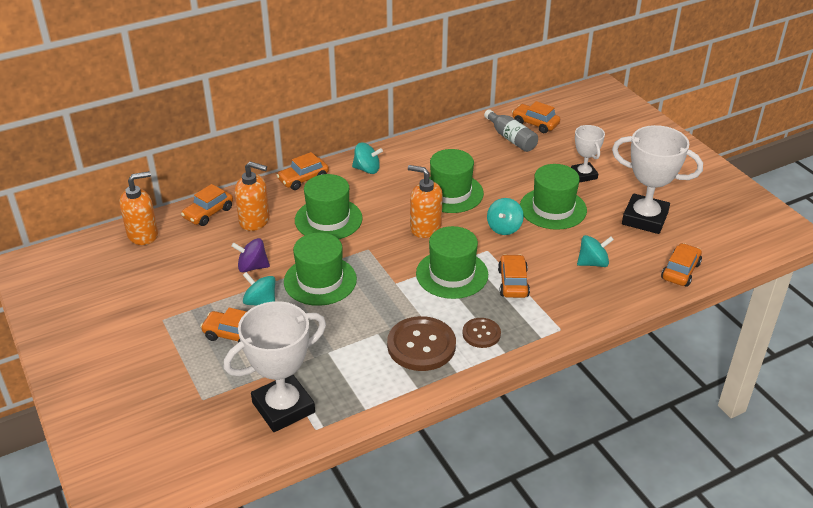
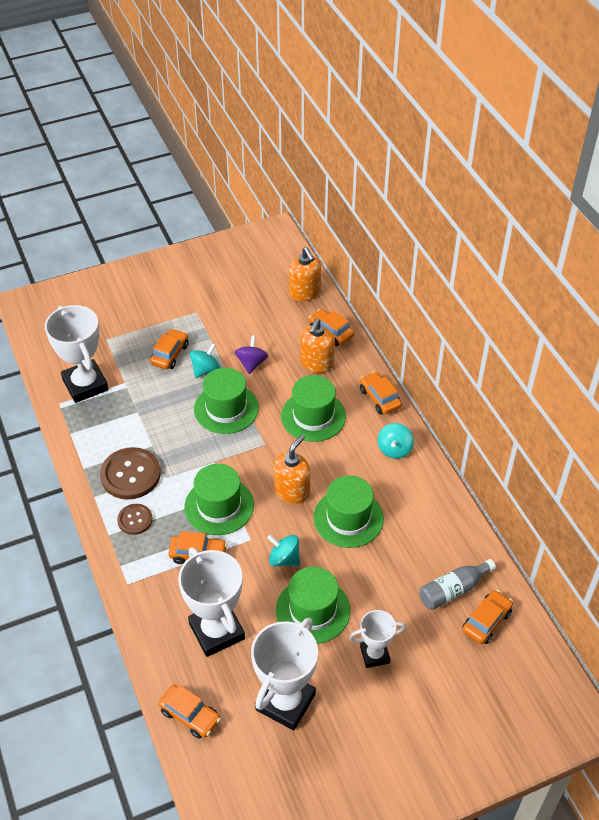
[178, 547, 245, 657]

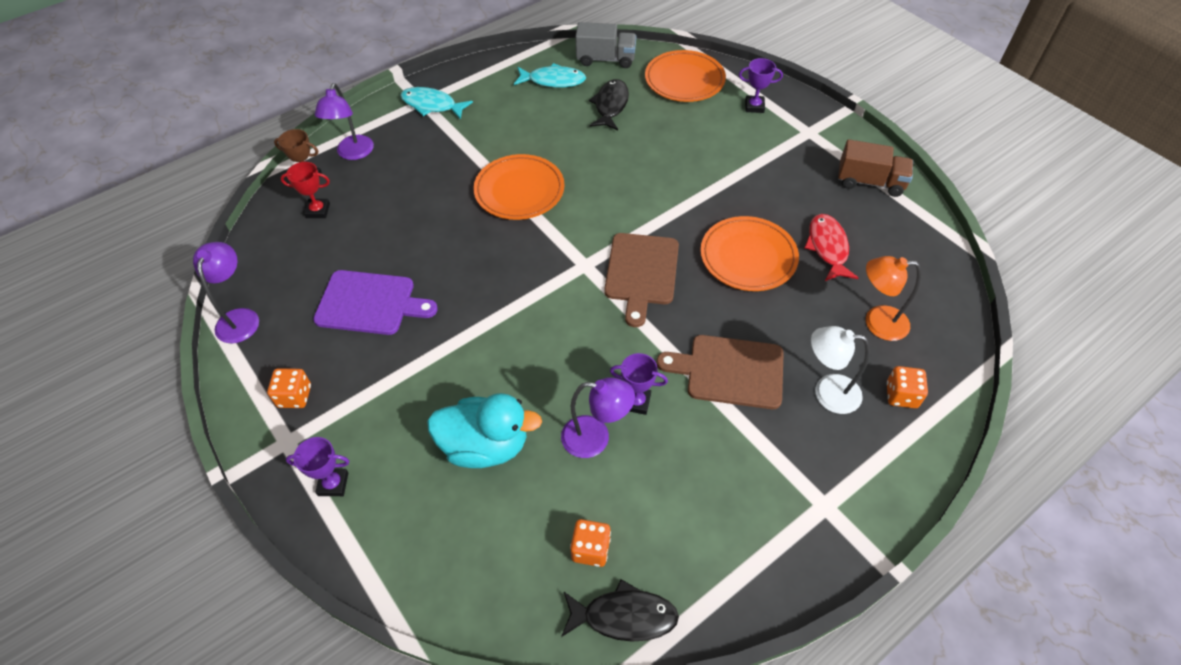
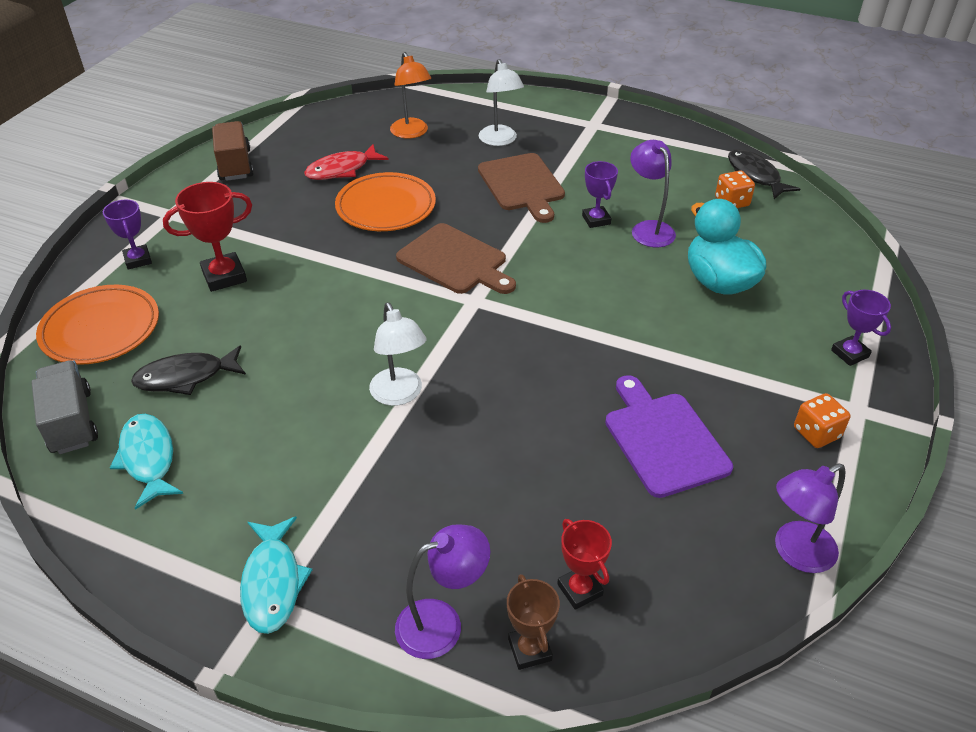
[369, 303, 426, 406]
[396, 223, 516, 294]
[887, 366, 928, 408] (first image)
[163, 182, 252, 292]

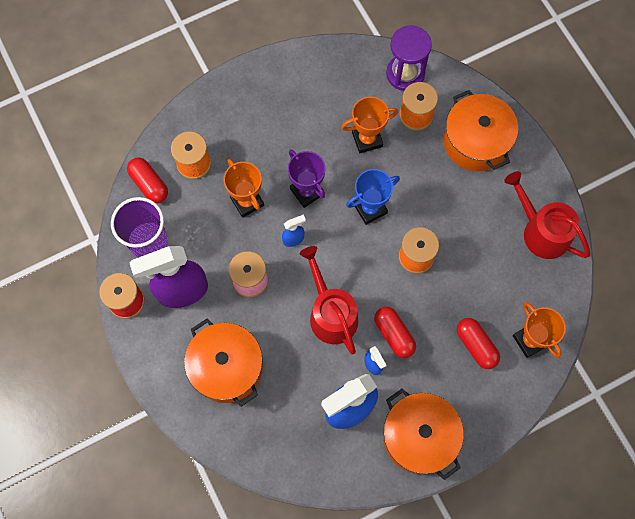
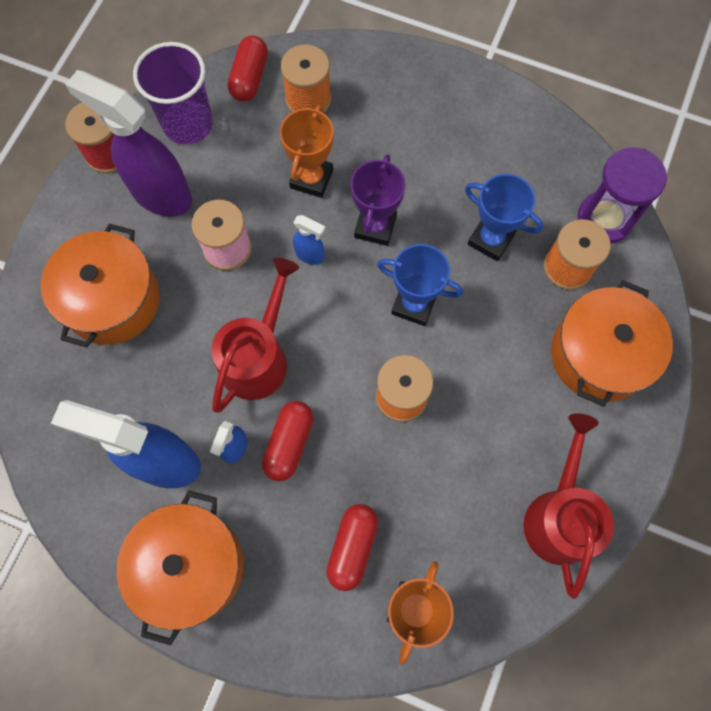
[465, 174, 543, 261]

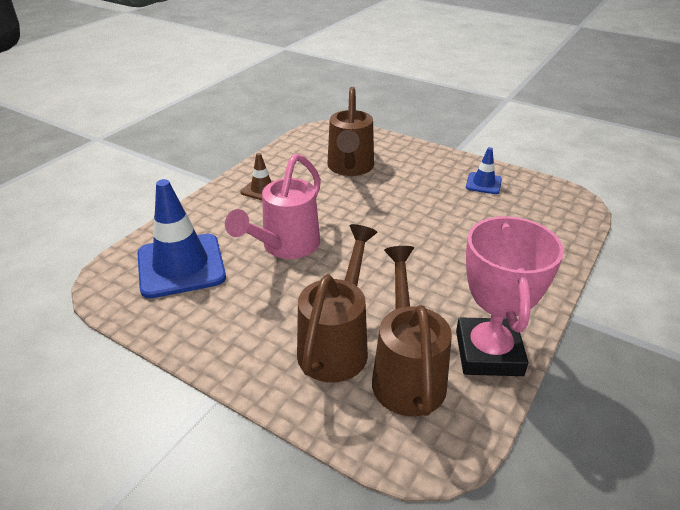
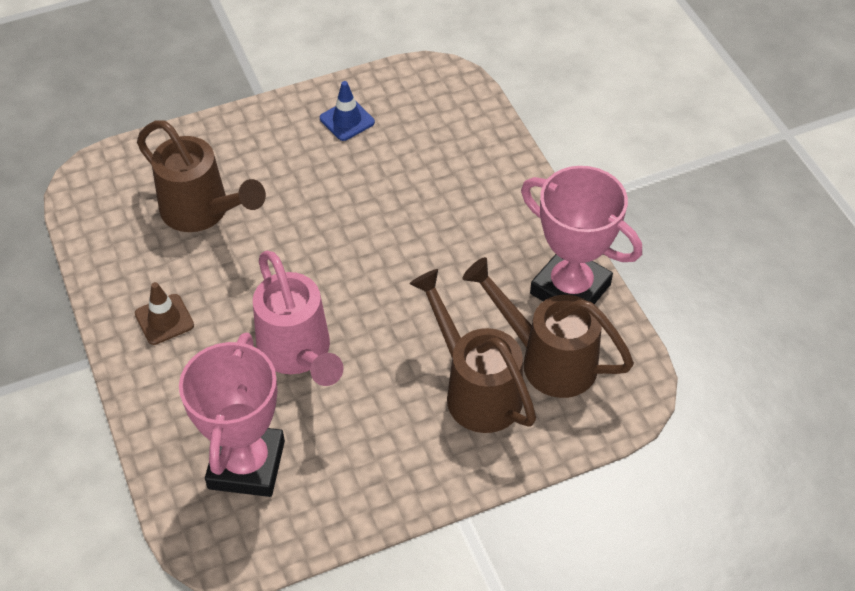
[179, 333, 285, 497]

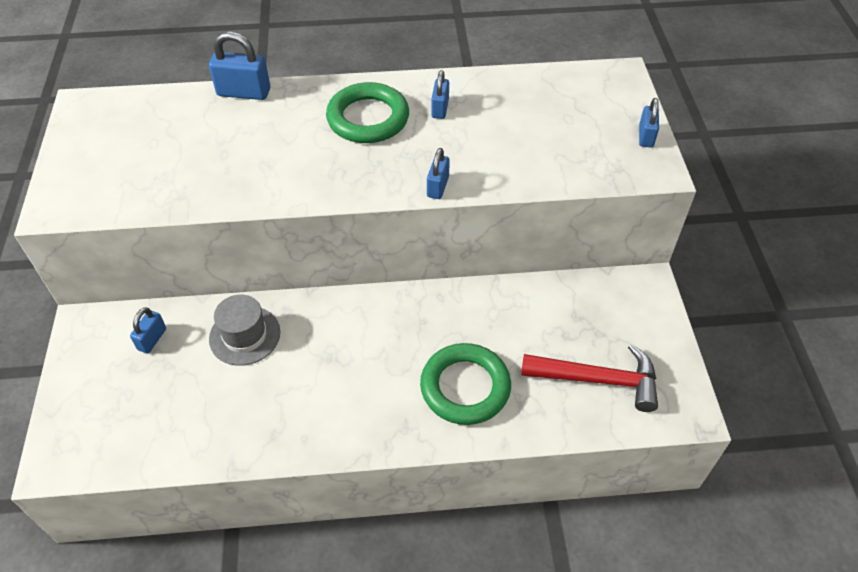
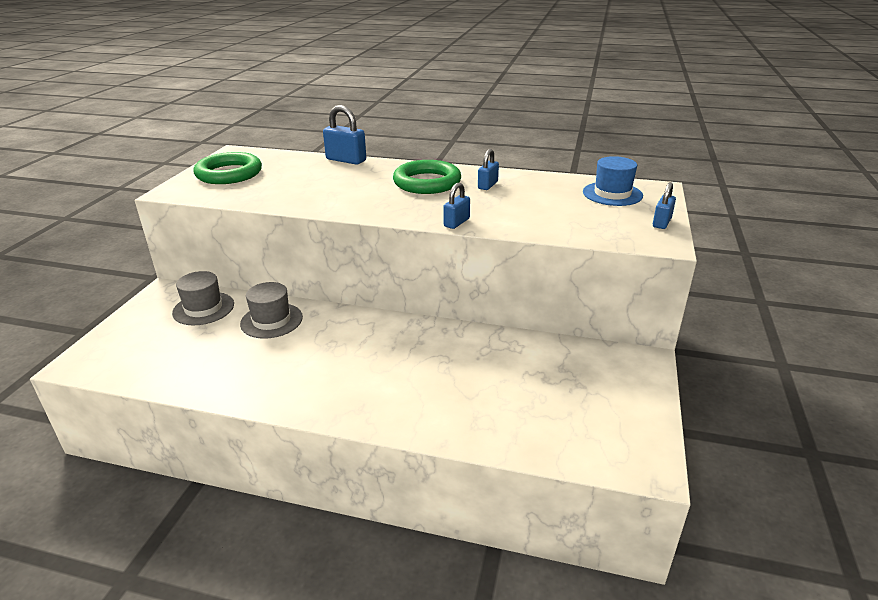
[172, 271, 234, 325]
[194, 152, 262, 184]
[521, 344, 658, 412] (first image)
[583, 156, 643, 206]

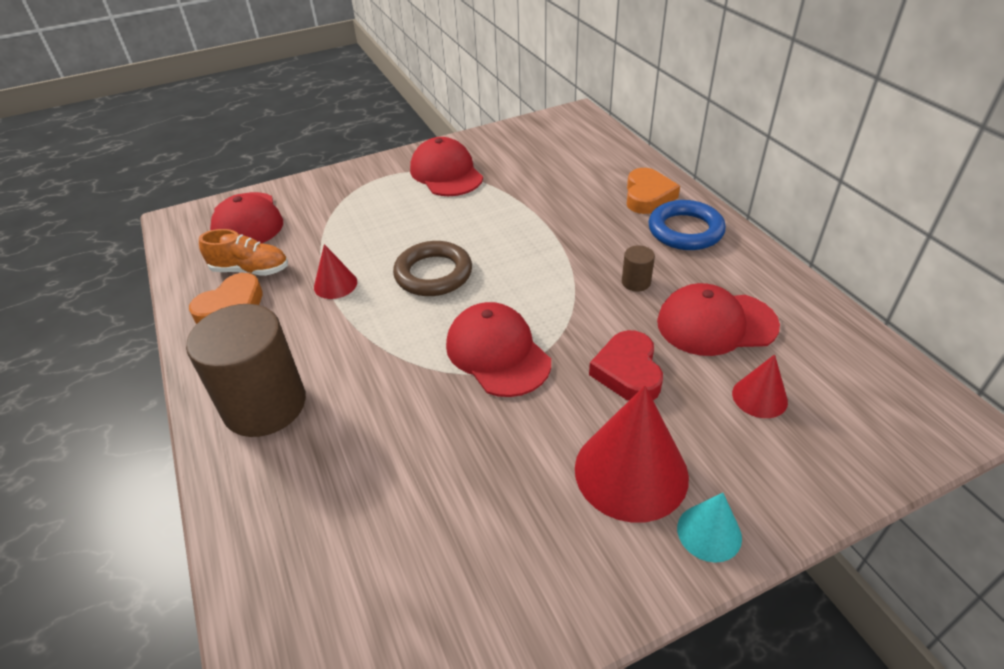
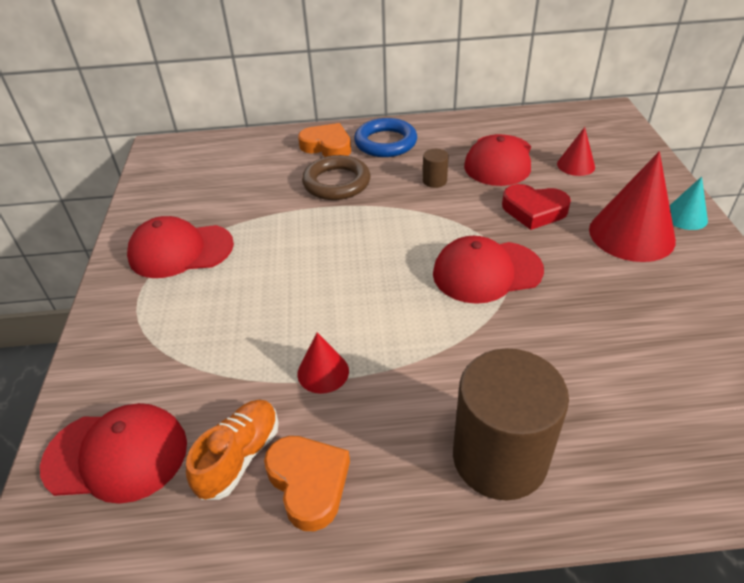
[302, 155, 370, 200]

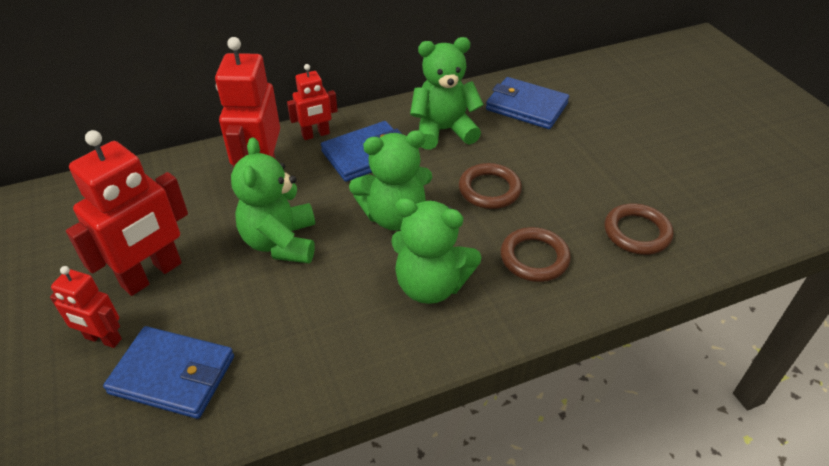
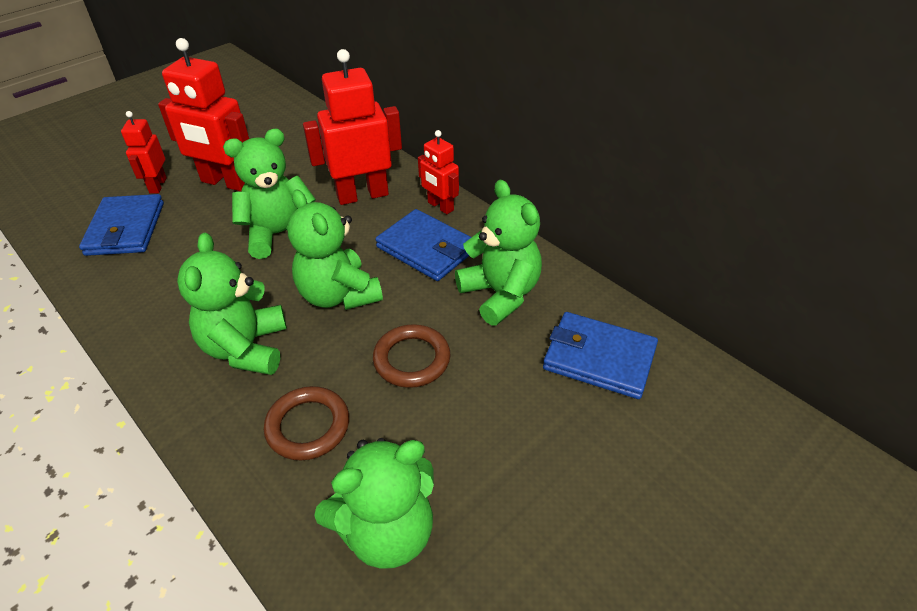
[543, 312, 658, 399]
[314, 438, 434, 569]

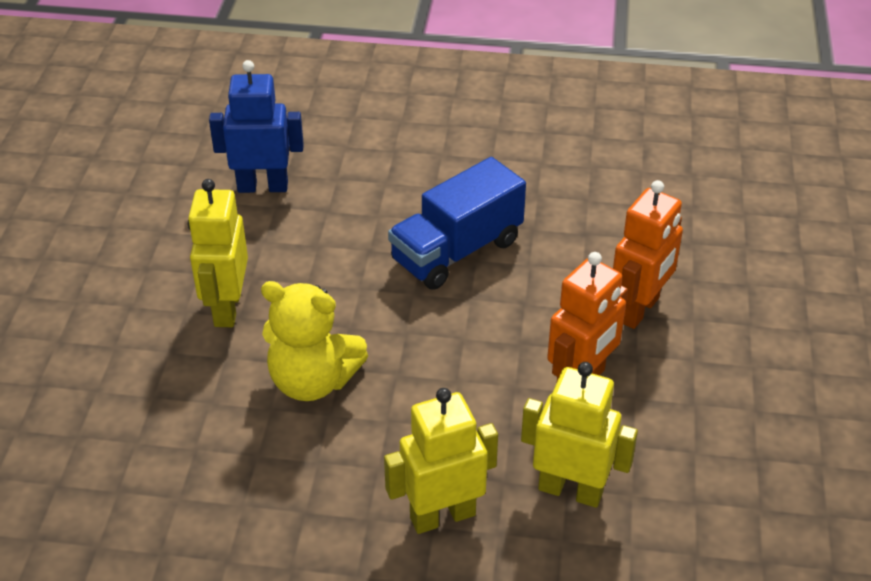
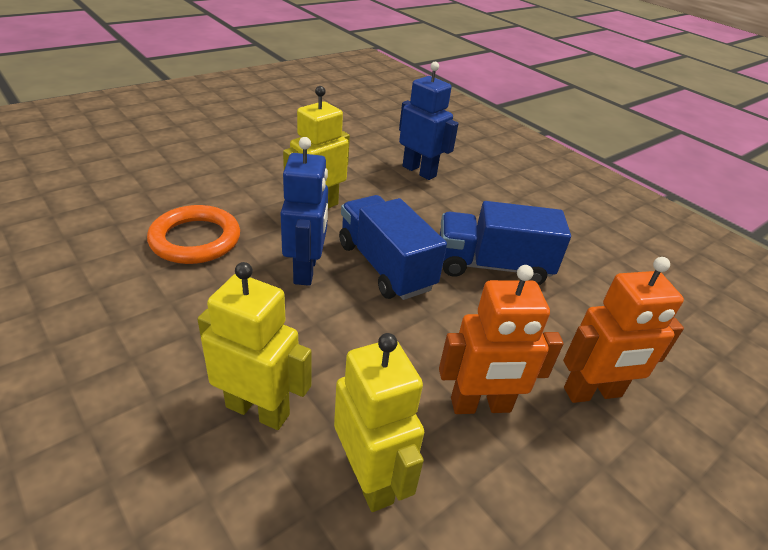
[281, 137, 328, 286]
[147, 205, 240, 264]
[339, 195, 447, 300]

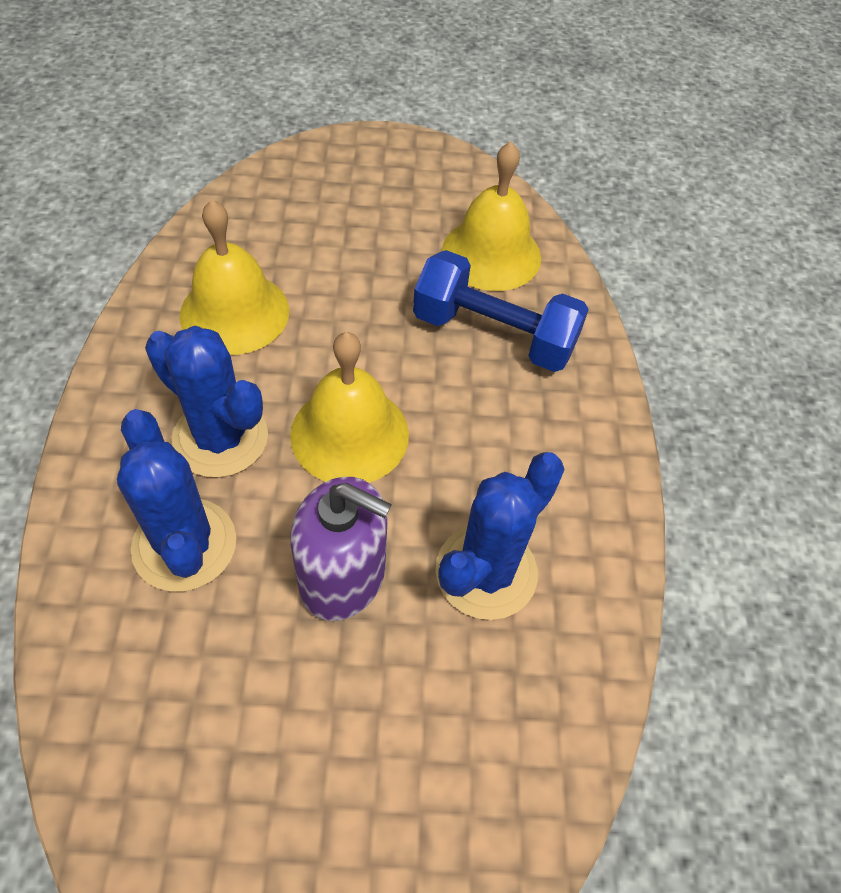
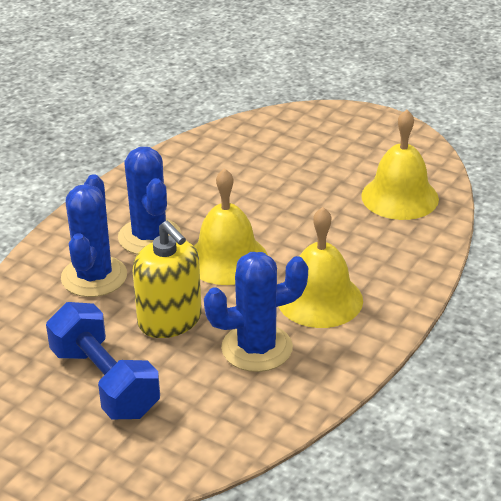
[278, 207, 363, 328]
[132, 221, 202, 338]
[46, 302, 160, 419]

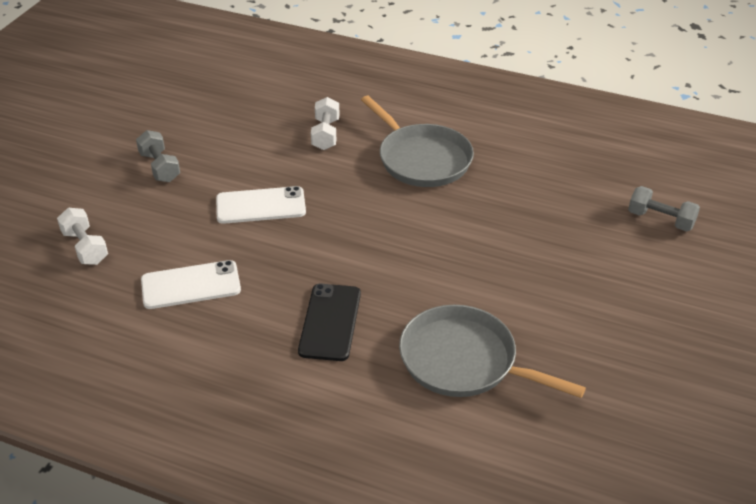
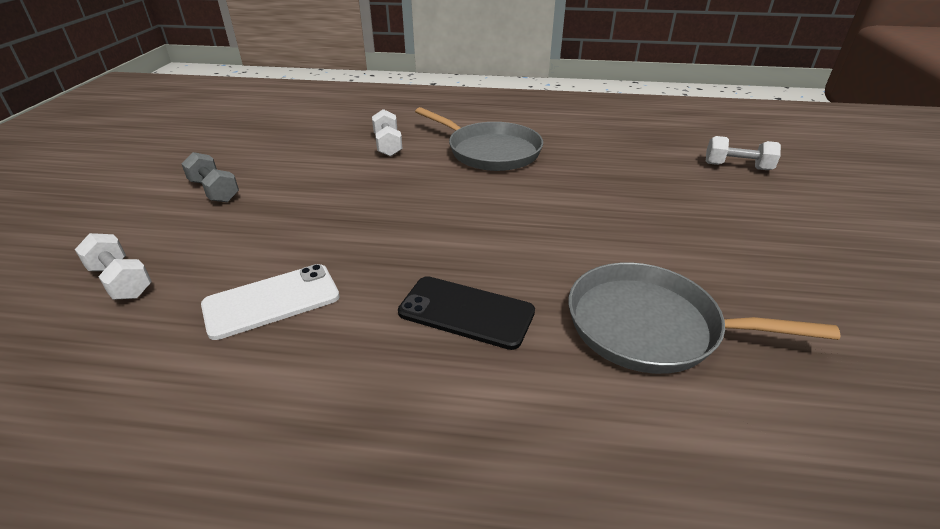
[216, 186, 306, 224] (first image)
[398, 276, 535, 350]
[706, 136, 781, 170]

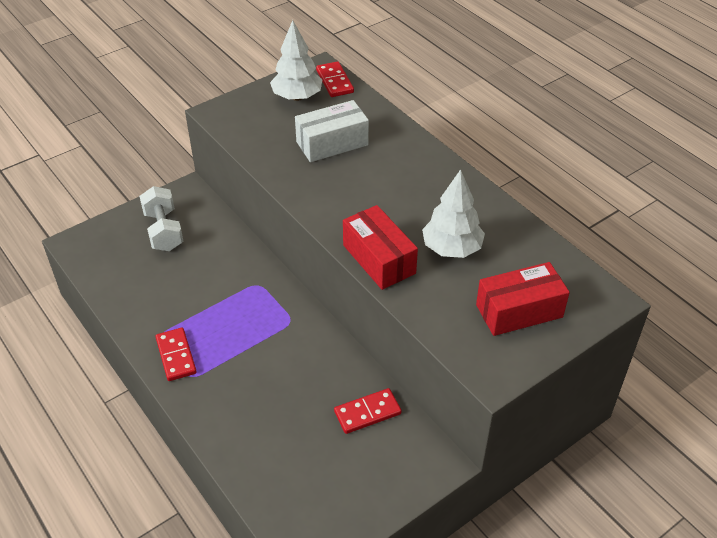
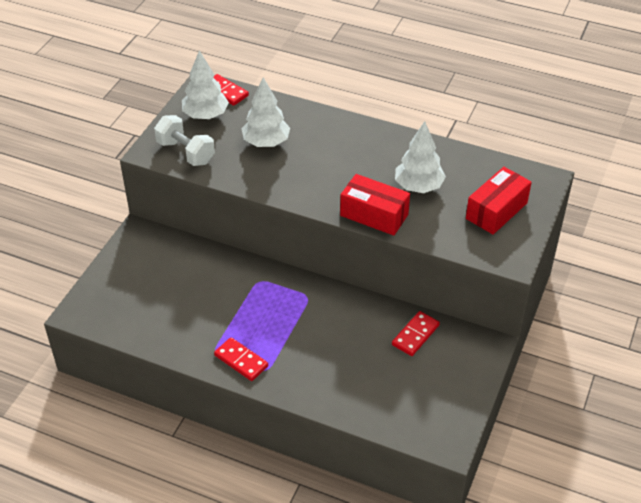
[154, 115, 215, 166]
[242, 78, 290, 147]

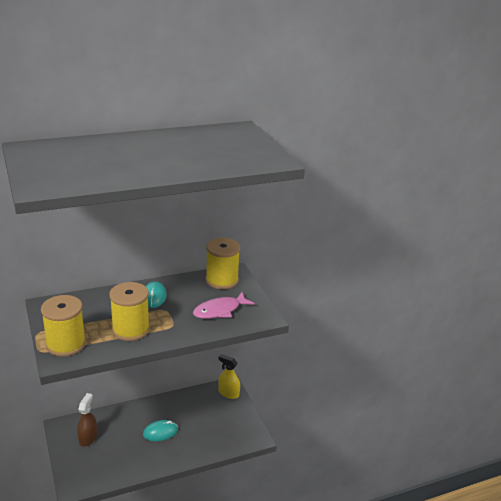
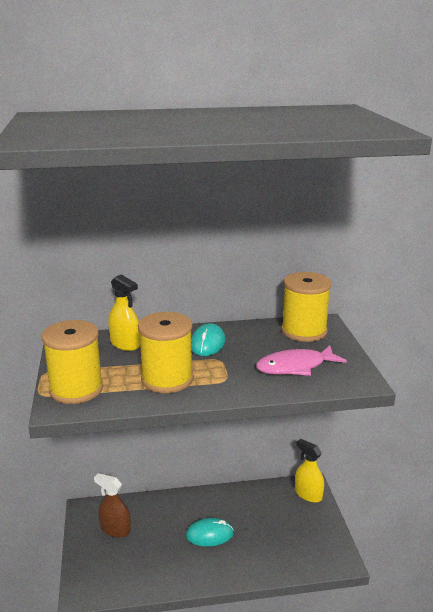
[94, 473, 131, 537]
[108, 274, 140, 351]

